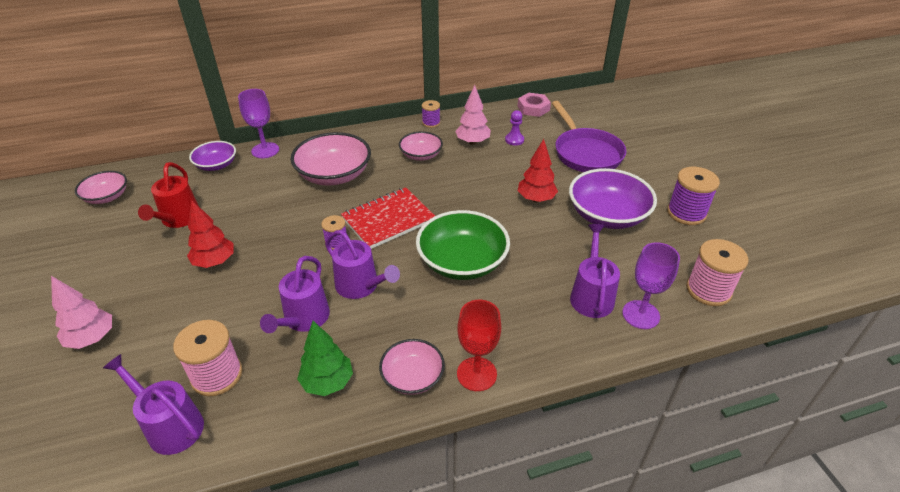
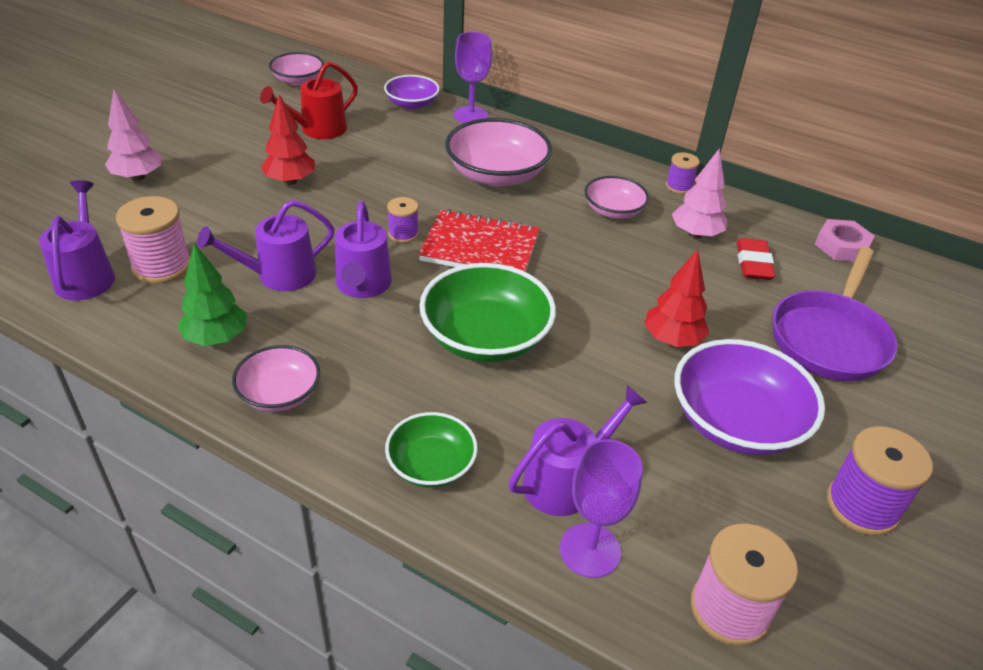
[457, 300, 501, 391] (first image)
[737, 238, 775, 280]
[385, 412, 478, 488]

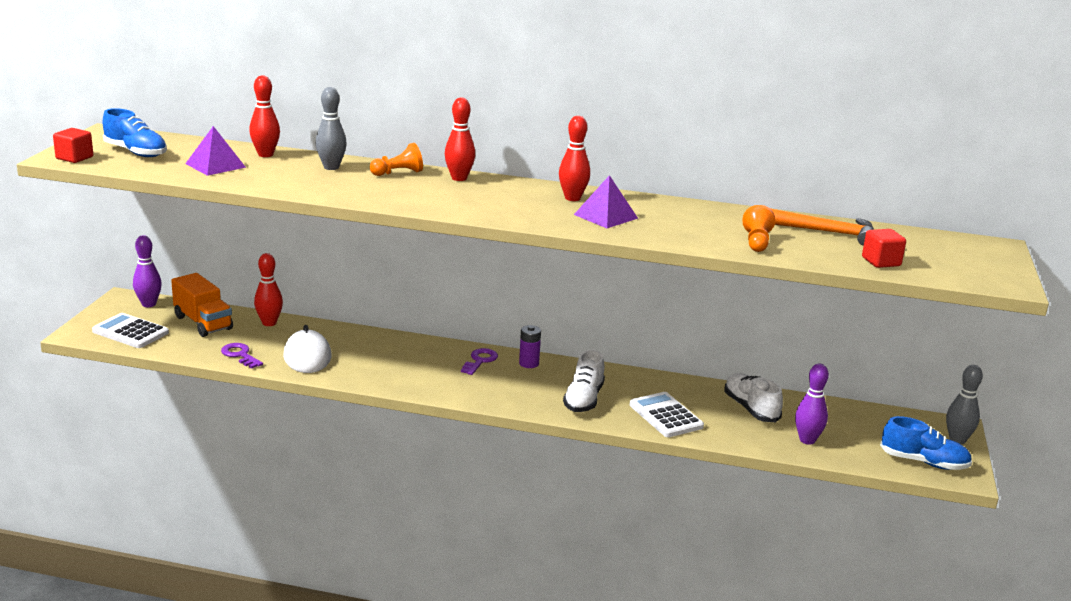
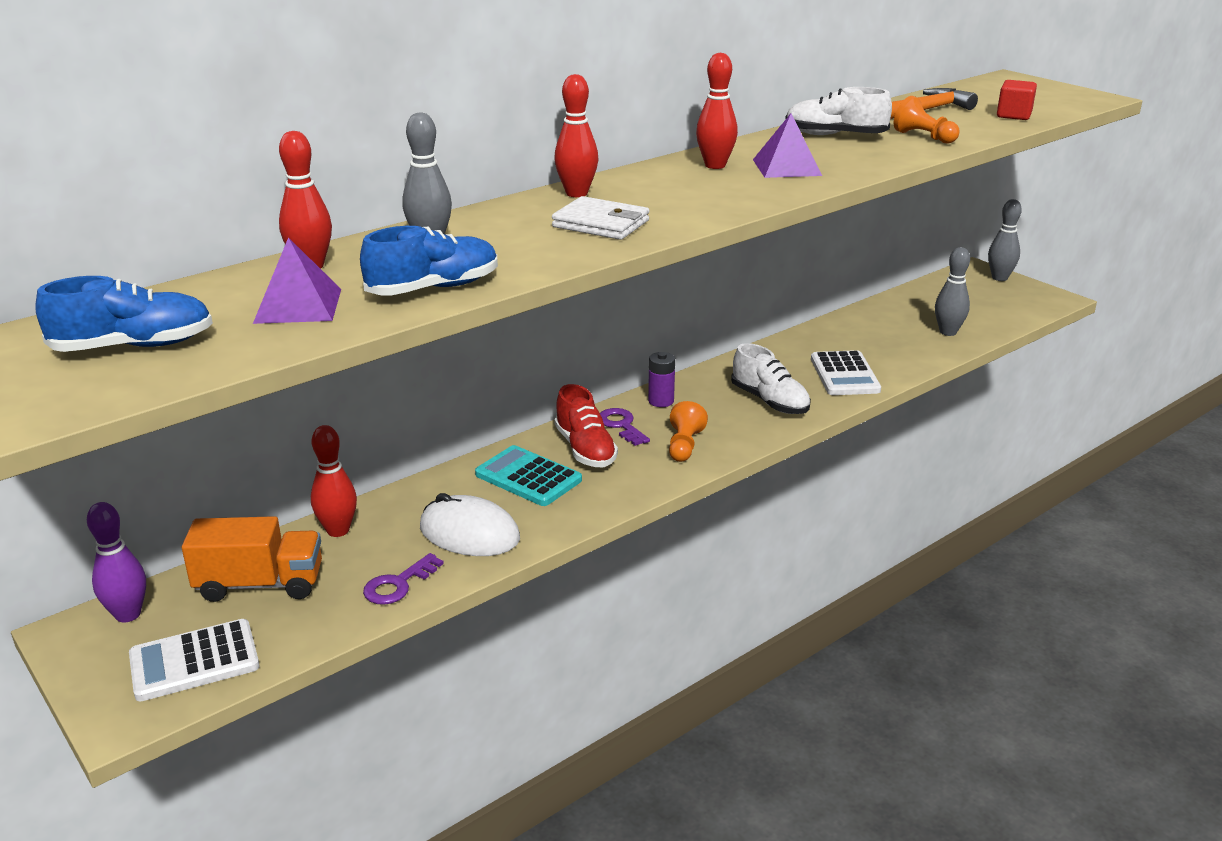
[53, 128, 93, 163] (first image)
[363, 553, 444, 605]
[669, 401, 708, 462]
[811, 350, 881, 395]
[785, 87, 892, 135]
[935, 247, 970, 336]
[360, 226, 498, 296]
[475, 445, 582, 506]
[552, 196, 649, 240]
[554, 384, 618, 467]

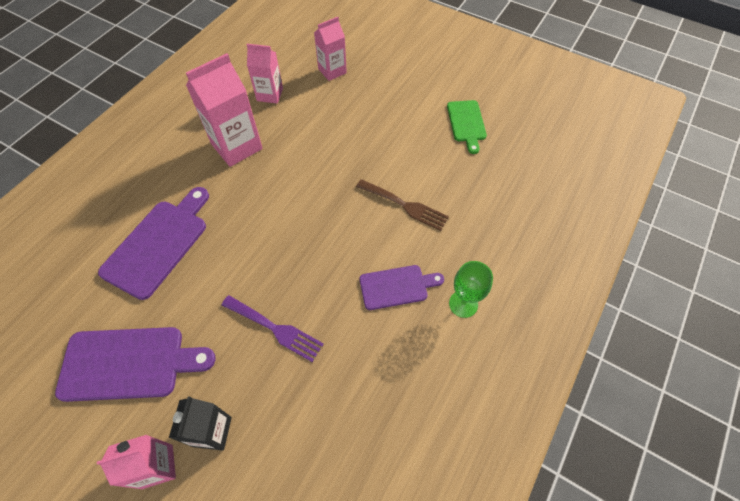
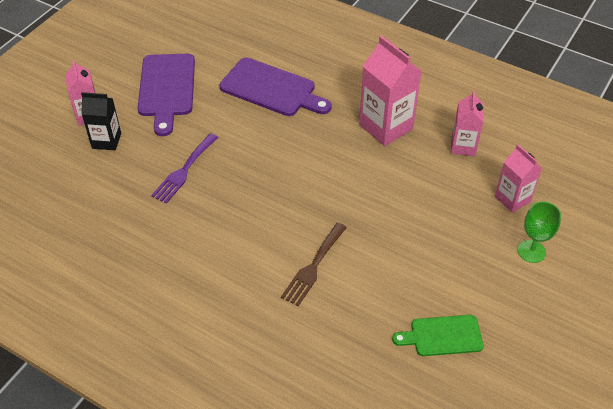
[360, 265, 444, 310] (first image)
[518, 201, 561, 263]

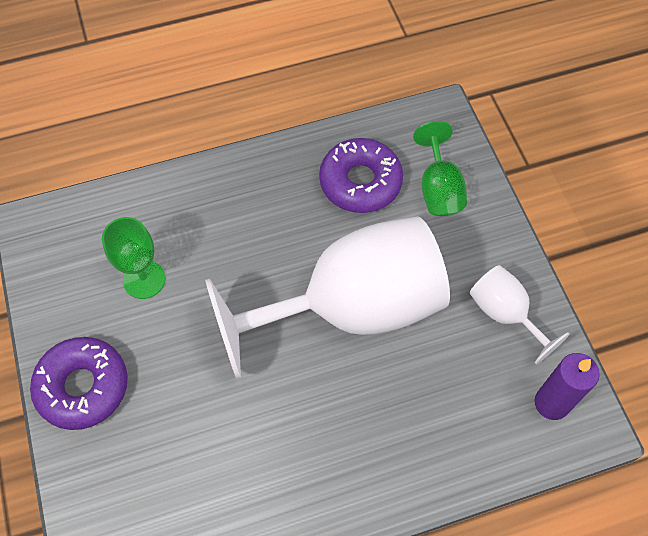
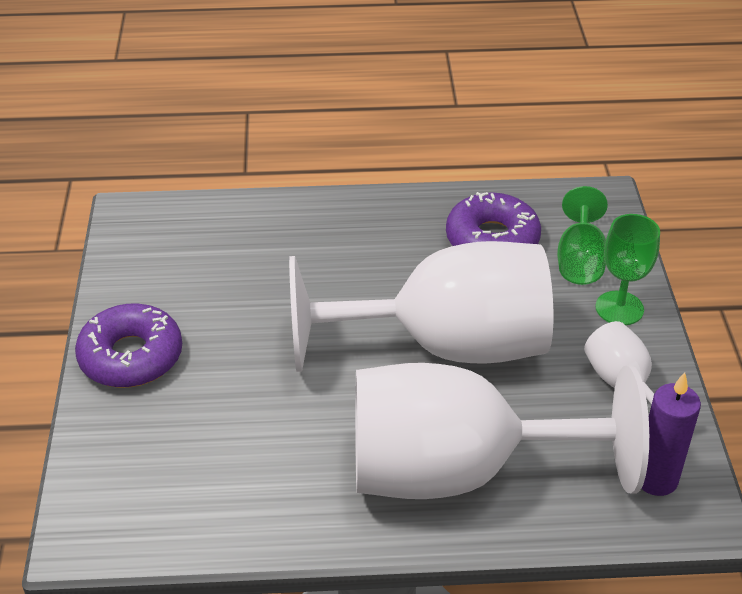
[595, 214, 660, 325]
[355, 363, 649, 499]

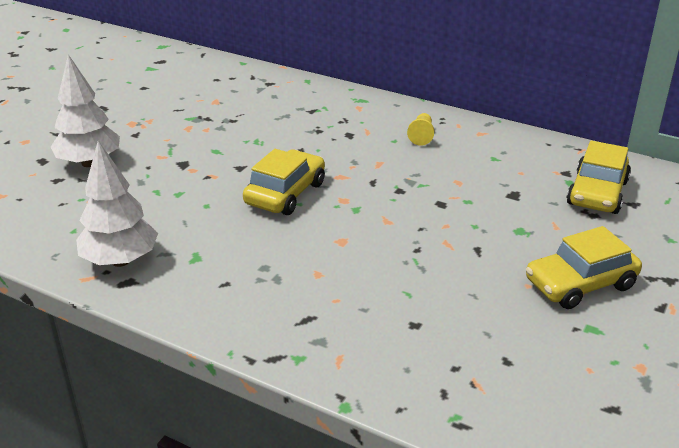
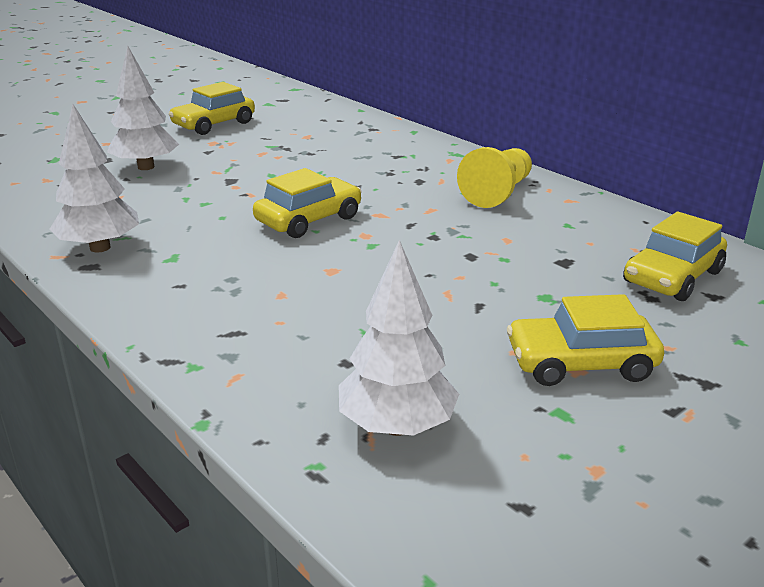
[457, 147, 532, 208]
[169, 82, 255, 135]
[339, 240, 459, 436]

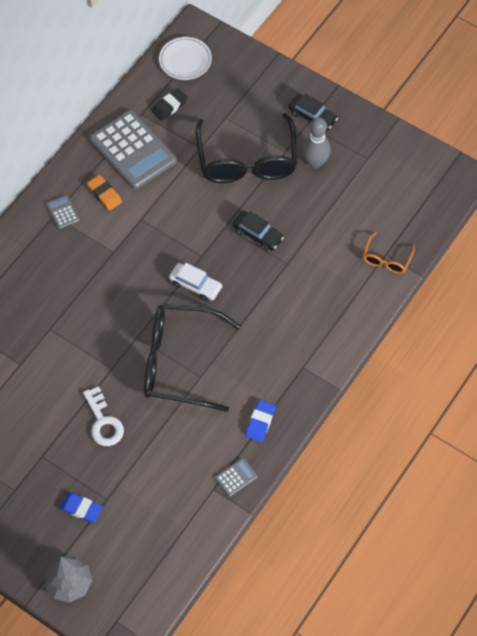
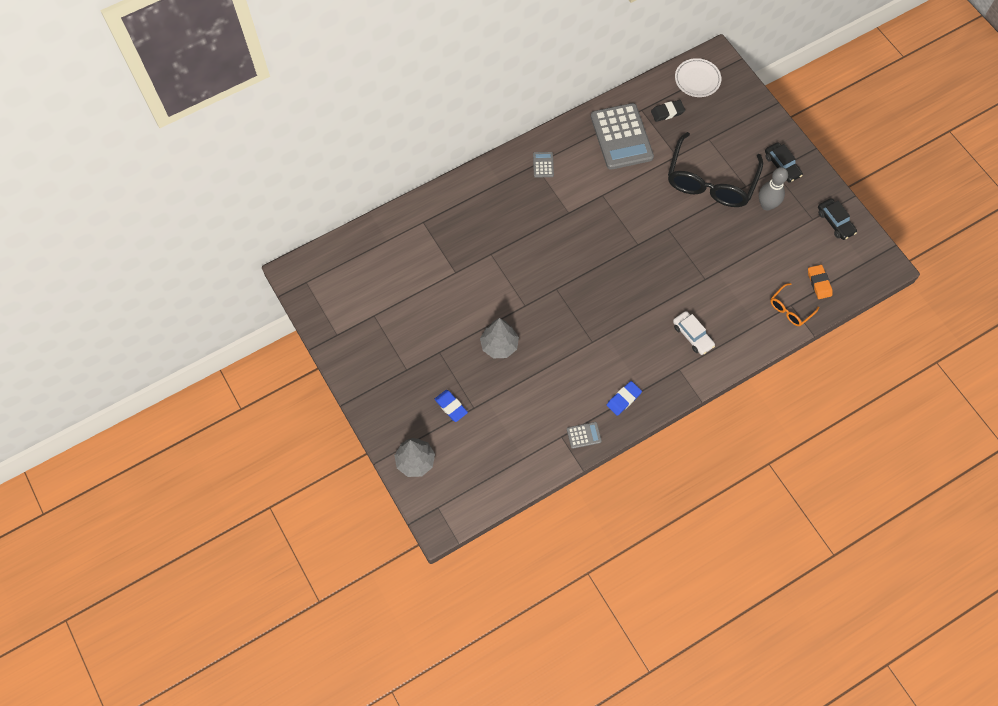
[480, 318, 519, 358]
[808, 265, 832, 299]
[144, 304, 241, 412] (first image)
[673, 311, 715, 355]
[818, 198, 857, 240]

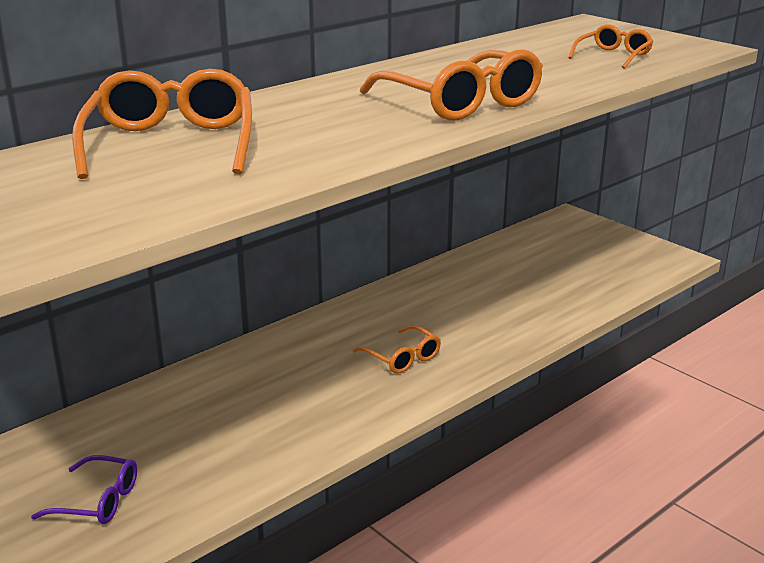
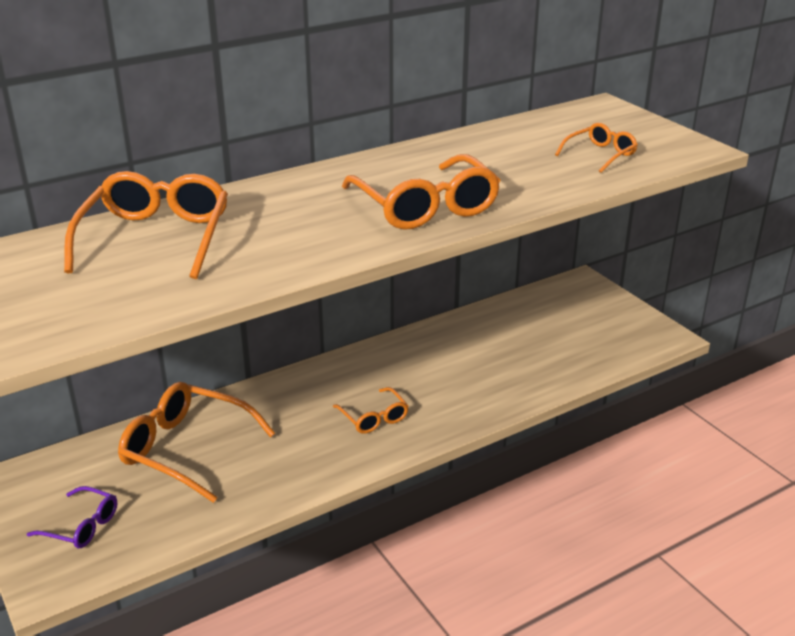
[118, 382, 275, 503]

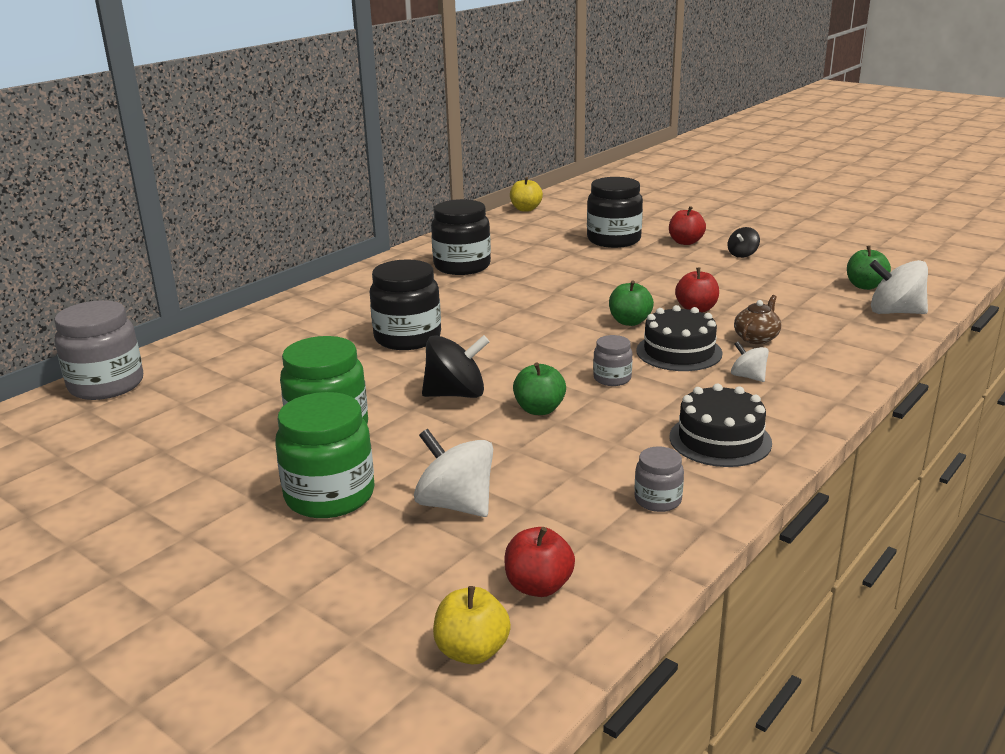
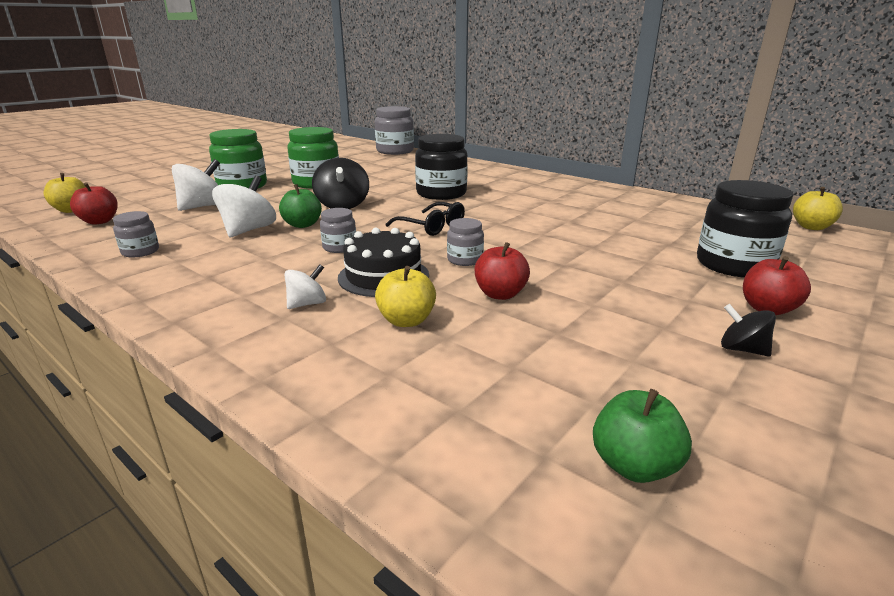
[431, 199, 491, 275] (first image)
[447, 218, 484, 266]
[669, 384, 772, 467] (first image)
[375, 266, 436, 327]
[212, 175, 276, 237]
[385, 202, 465, 236]

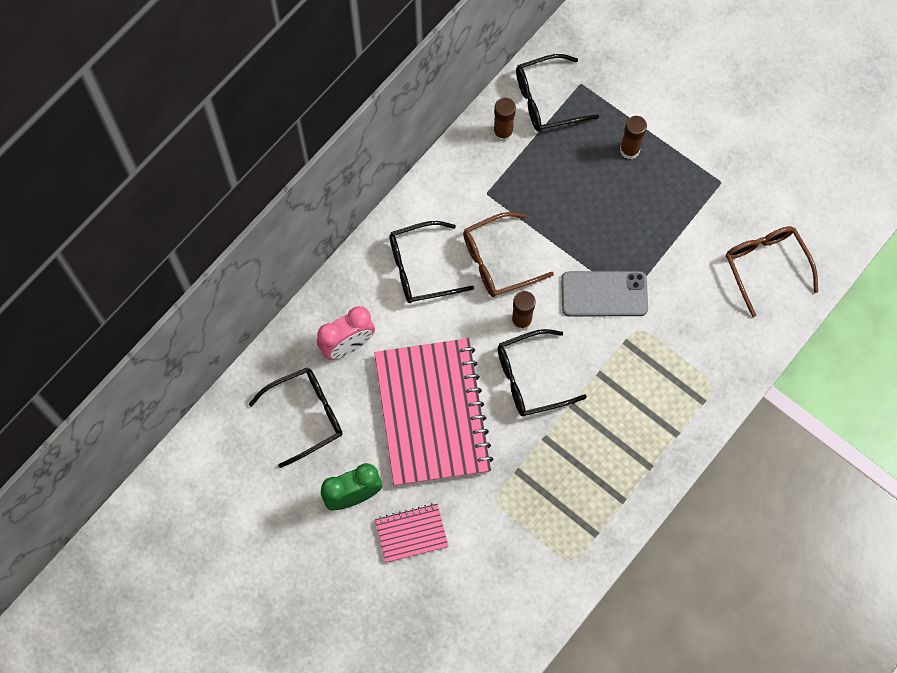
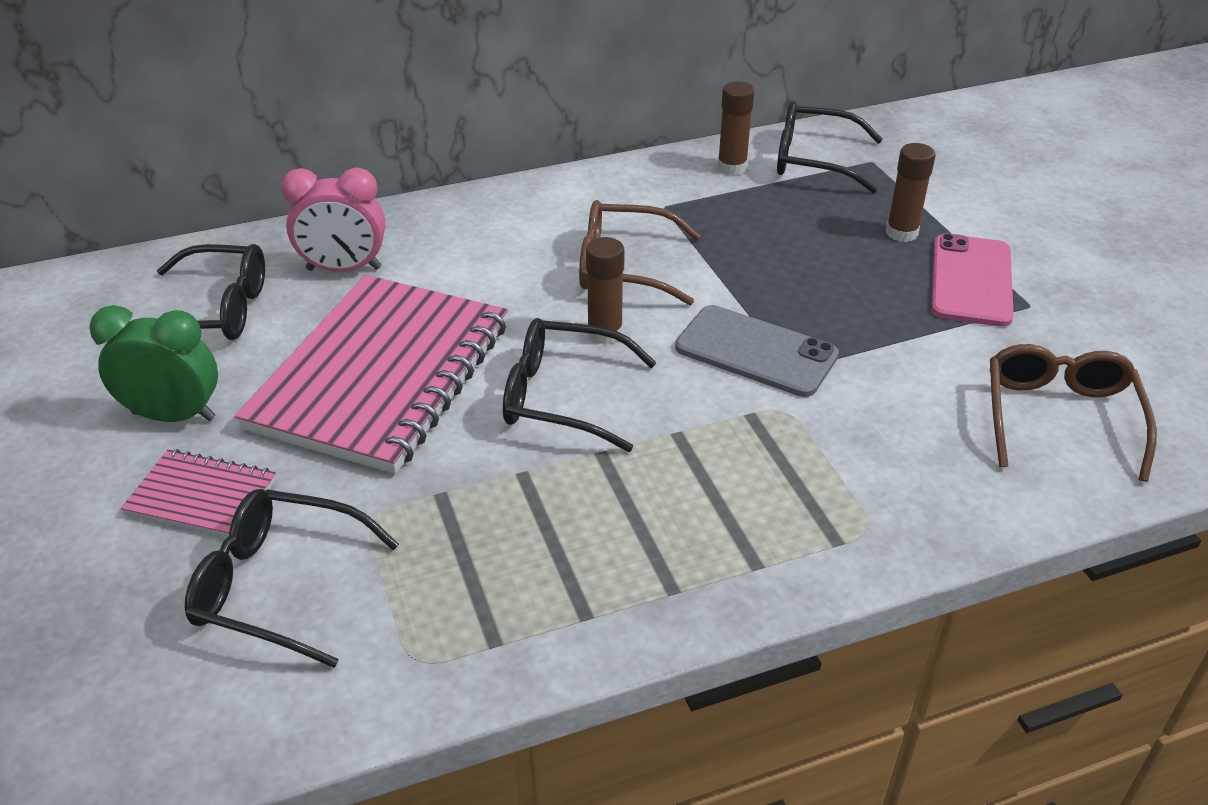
[185, 489, 399, 668]
[931, 233, 1014, 327]

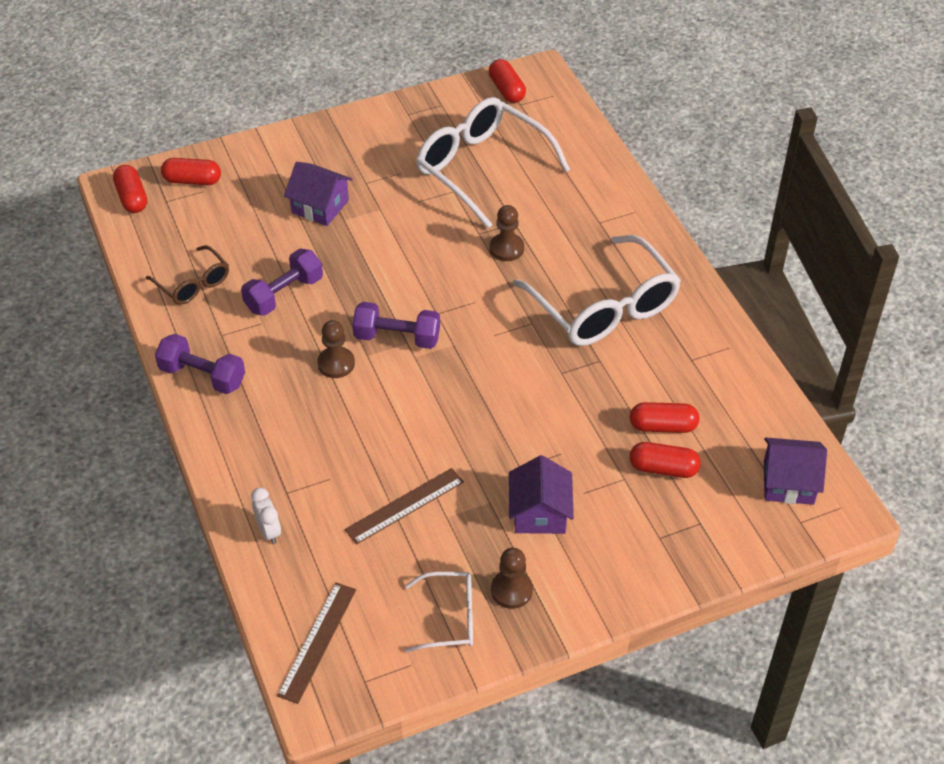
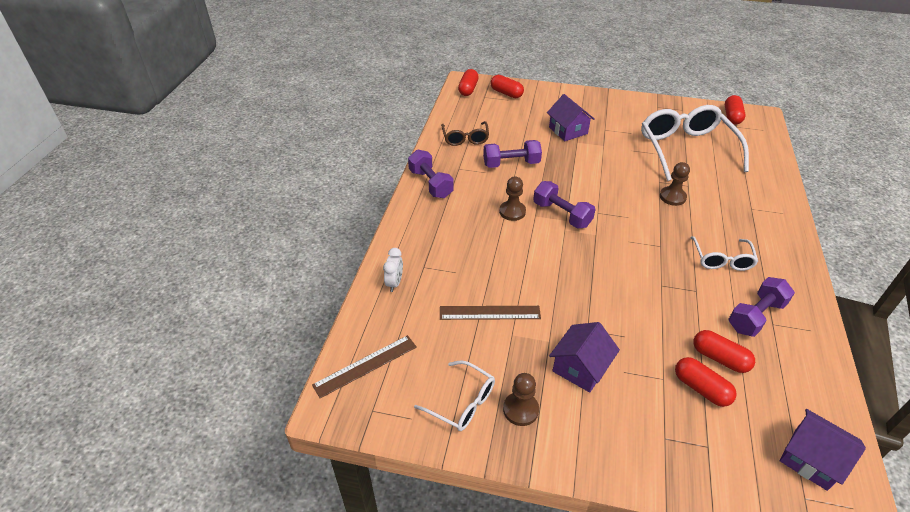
[690, 236, 758, 271]
[729, 277, 795, 337]

